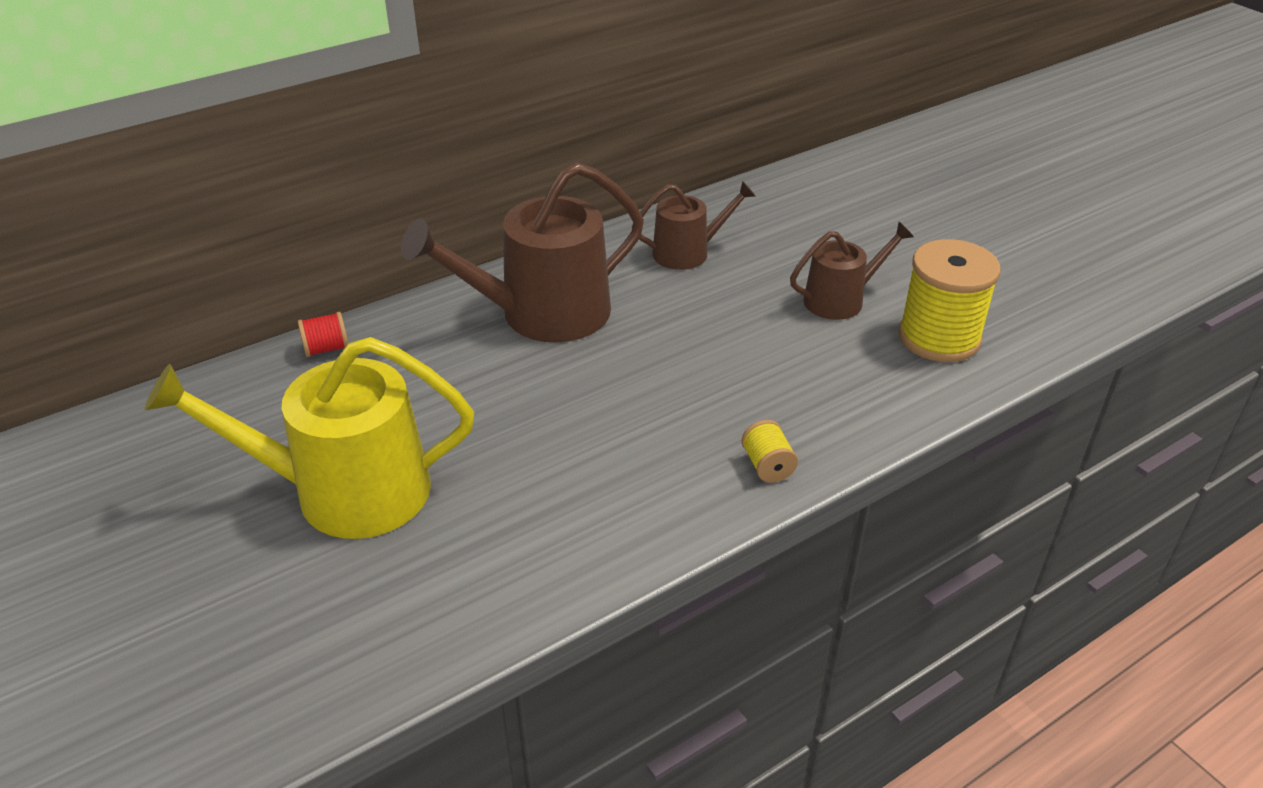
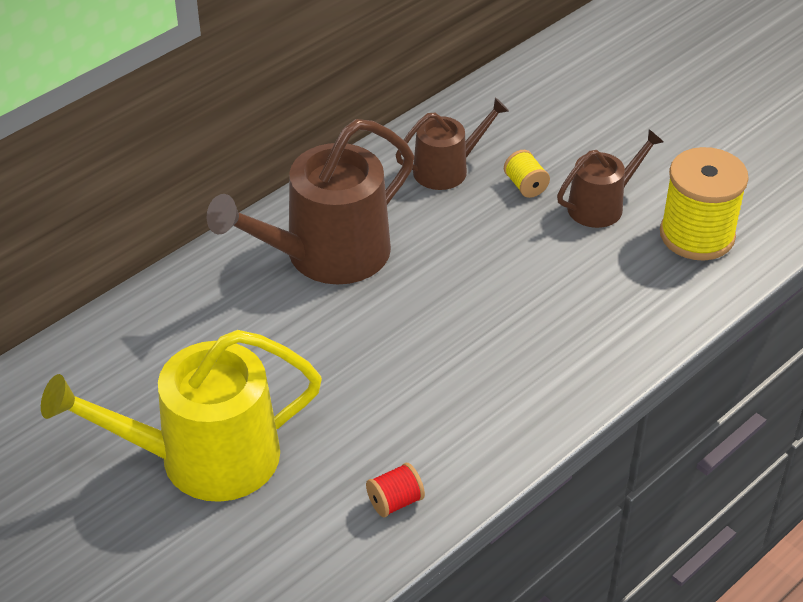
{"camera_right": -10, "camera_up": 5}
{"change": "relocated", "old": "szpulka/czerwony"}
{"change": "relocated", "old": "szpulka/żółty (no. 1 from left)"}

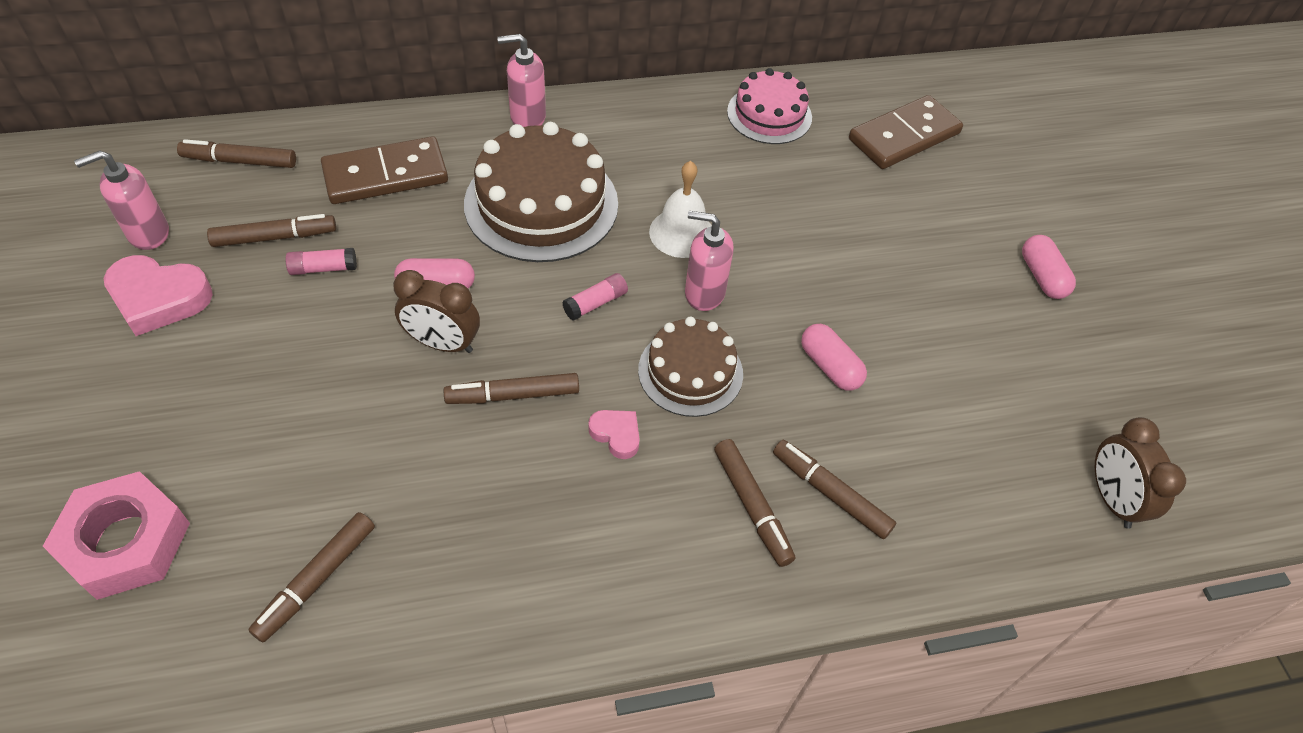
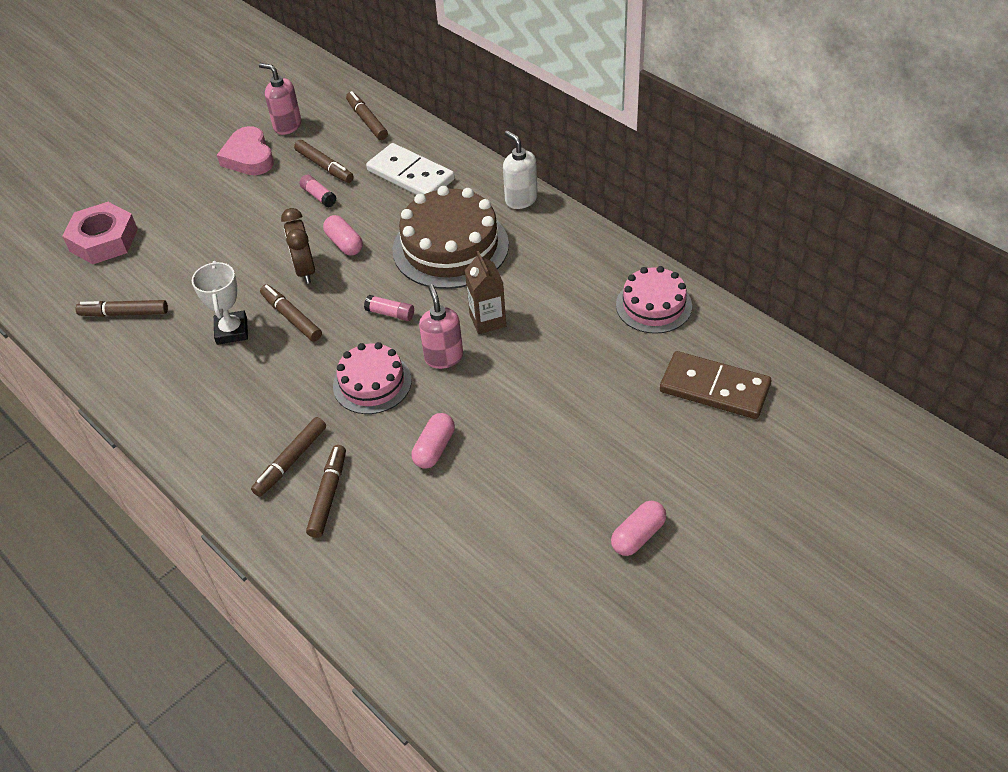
{"camera_right": 65, "camera_up": -5}
{"change": "missing", "old": "serce/różowy (no. 2 from left)"}
{"change": "missing", "old": "budzik/brązowy (no. 2 from left)"}
{"change": "appeared", "new": "puchar/biały"}
{"change": "exchanged", "old": "dzwonek/biały", "new": "karton mleka/brązowy"}
{"change": "colour", "old": "kostka domina/brązowy (no. 1 from left)", "new": "kostka domina/biały"}
{"change": "colour", "old": "dozownik mydła/różowy (no. 2 from left)", "new": "dozownik mydła/biały"}
{"change": "colour", "old": "tort/brązowy (no. 2 from left)", "new": "tort/różowy (no. 1 from left)"}

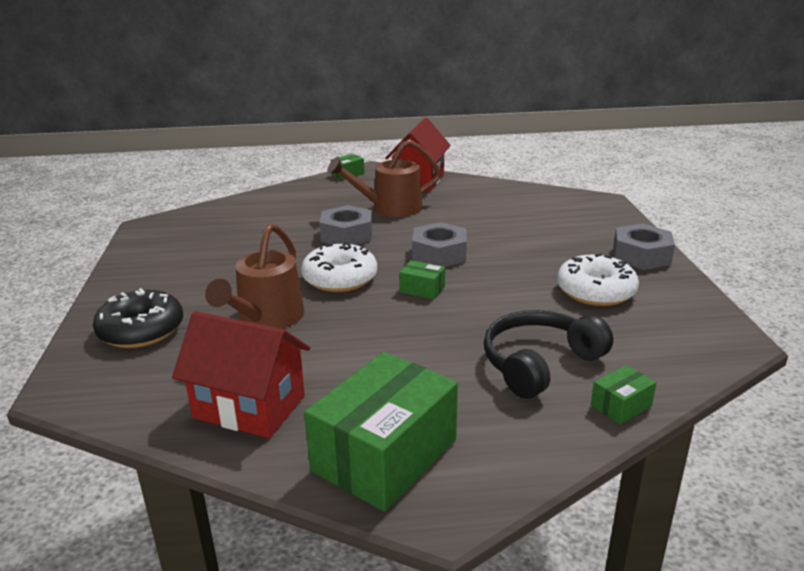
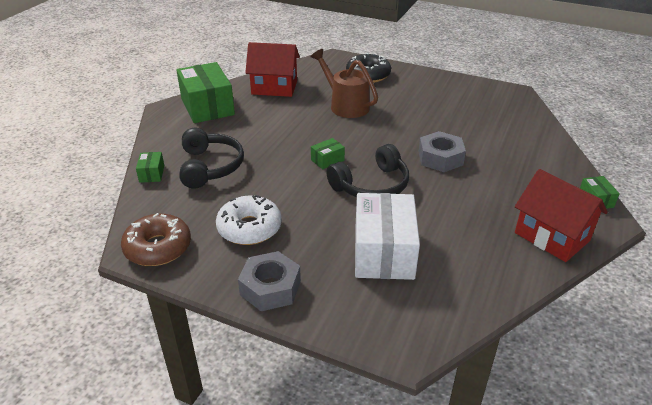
{"camera_right": 120, "camera_up": 10}
{"change": "missing", "old": "donut/biały (no. 1 from left)"}
{"change": "missing", "old": "konewka/brązowy (no. 2 from left)"}
{"change": "appeared", "new": "donut/brązowy"}
{"change": "appeared", "new": "pudełko/biały"}
{"change": "exchanged", "old": "nakrętka/szary (no. 2 from left)", "new": "słuchawki/czarny (no. 2 from left)"}
{"change": "spun", "old": "domek/czerwony (no. 1 from left)", "degrees": 45}

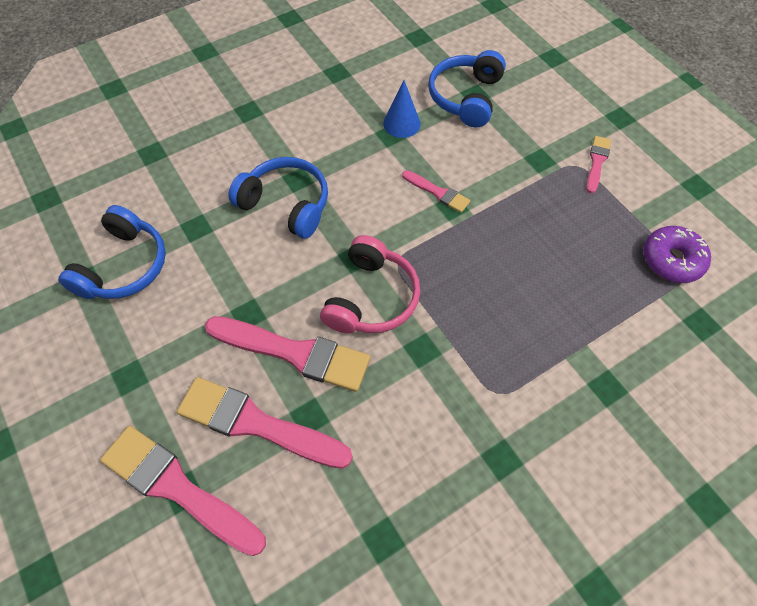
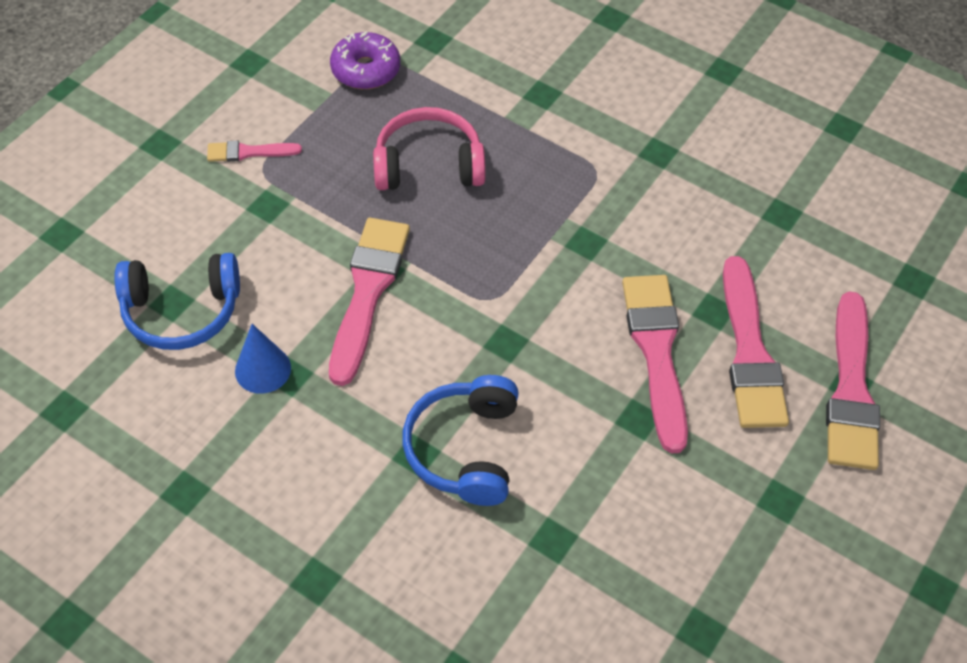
{"camera_right": -115, "camera_up": -5}
{"change": "missing", "old": "słuchawki/niebieski (no. 1 from left)"}
{"change": "relocated", "old": "słuchawki/różowy"}
{"change": "size", "old": "pędzel/różowy (no. 4 from left in the first image)", "factor": 1.96}

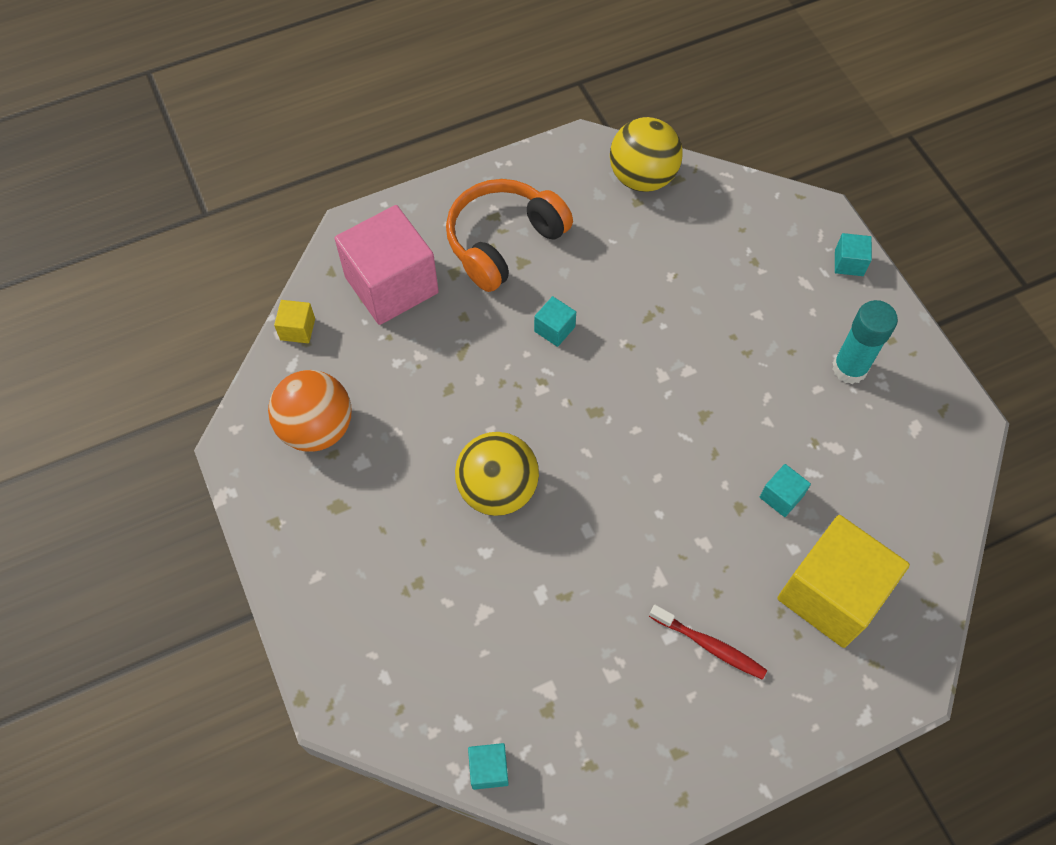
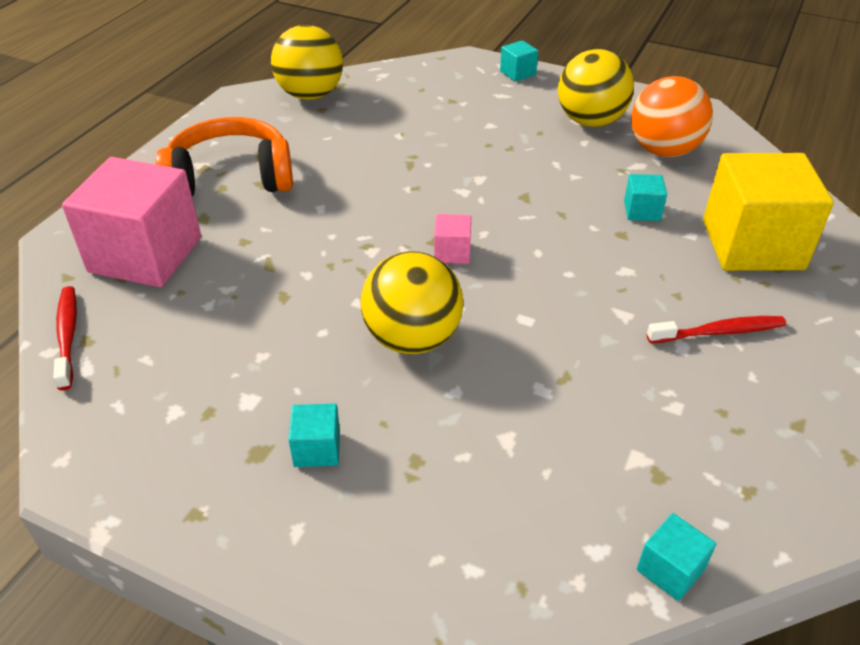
{"camera_right": -40, "camera_up": -20}
{"change": "appeared", "new": "sześcian/różowy (no. 2 from left)"}
{"change": "relocated", "old": "piłka/pomarańczowy"}
{"change": "relocated", "old": "sześcian/turkusowy (no. 2 from left in the first image)", "new": "sześcian/turkusowy (no. 1 from left)"}
{"change": "exchanged", "old": "sześcian/żółty (no. 1 from left)", "new": "szczoteczka do zębów/czerwony (no. 1 from left)"}
{"change": "exchanged", "old": "klej w sztyfcie/turkusowy", "new": "piłka/żółty (no. 3 from left)"}
{"change": "spun", "old": "słuchawki/pomarańczowy", "degrees": 75}

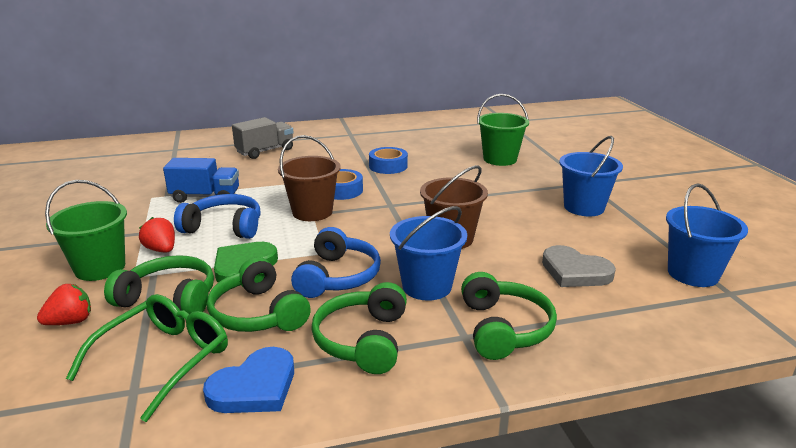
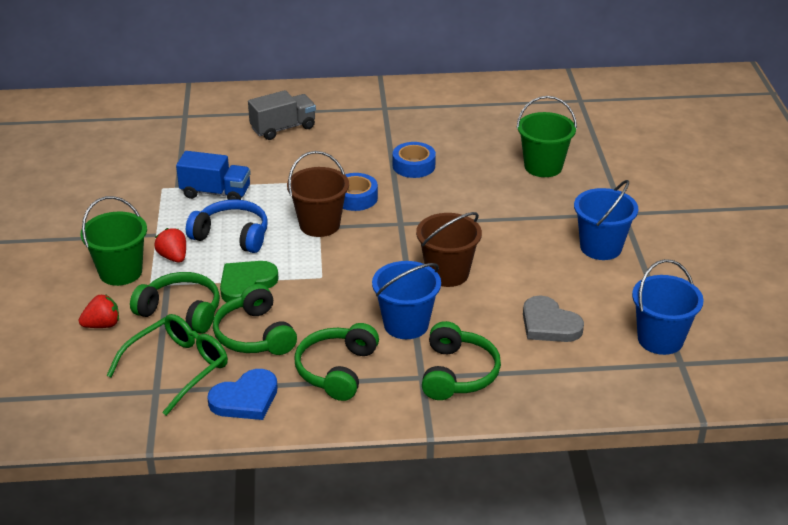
{"camera_right": 10, "camera_up": 10}
{"change": "missing", "old": "słuchawki/niebieski (no. 2 from left)"}

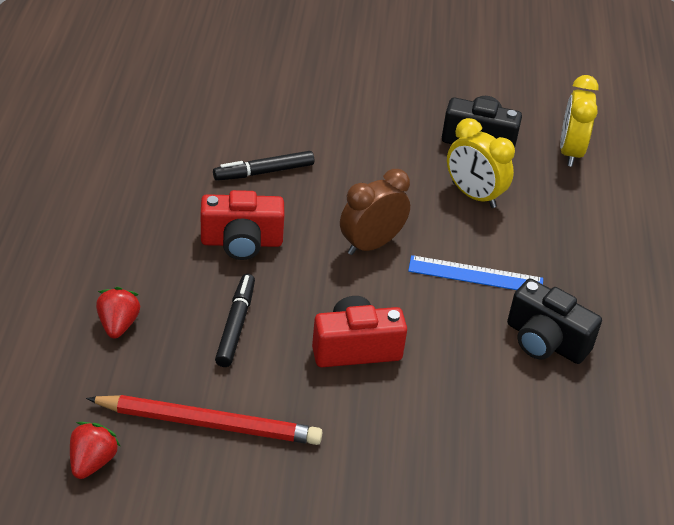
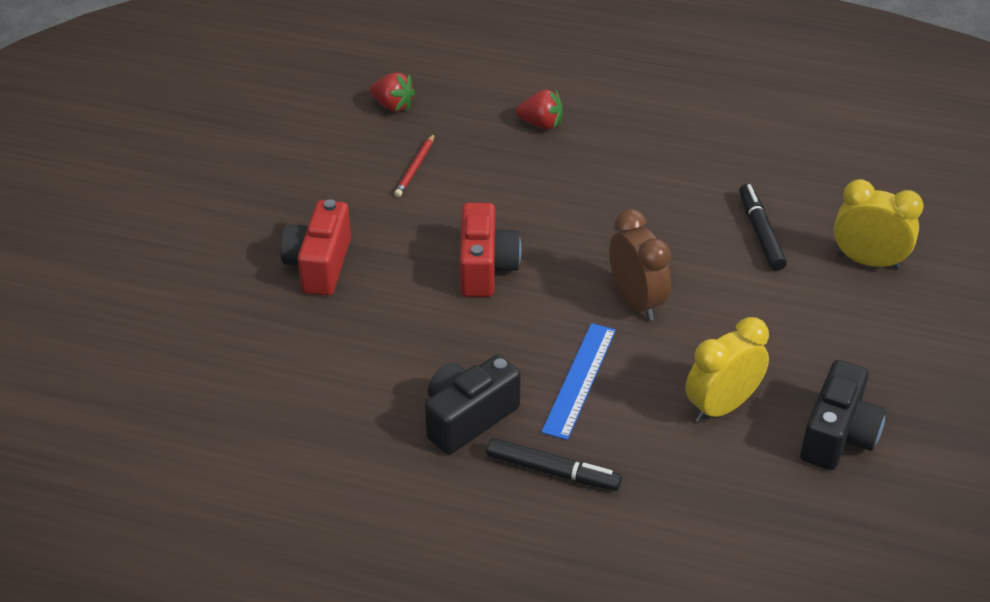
{"camera_right": 105, "camera_up": 0}
{"change": "relocated", "old": "aparat fotograficzny/czerwony (no. 1 from left)"}
{"change": "relocated", "old": "flamaster/czarny (no. 1 from left)"}
{"change": "relocated", "old": "budzik/żółty (no. 2 from left)"}
{"change": "size", "old": "ołówek/czerwony", "factor": 0.49}

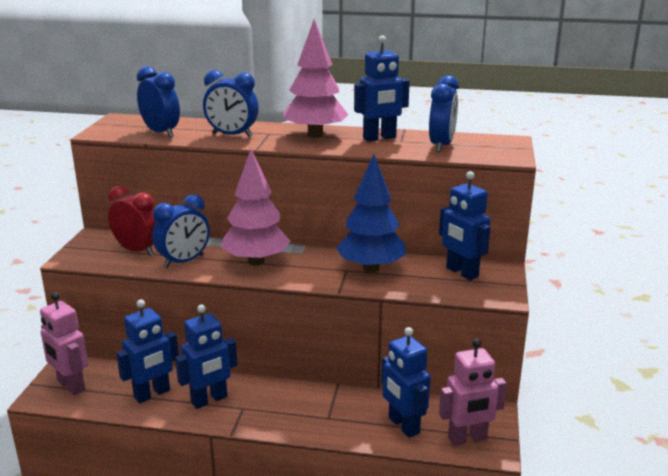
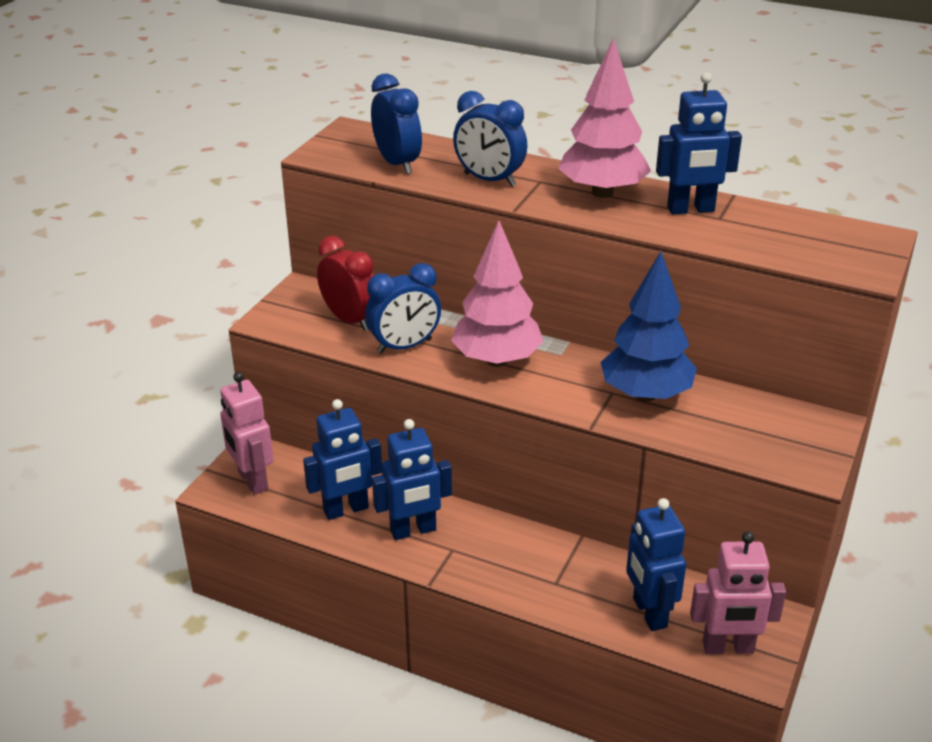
{"camera_right": 15, "camera_up": 10}
{"change": "missing", "old": "budzik/niebieski (no. 4 from left)"}
{"change": "missing", "old": "robot/niebieski (no. 5 from left)"}

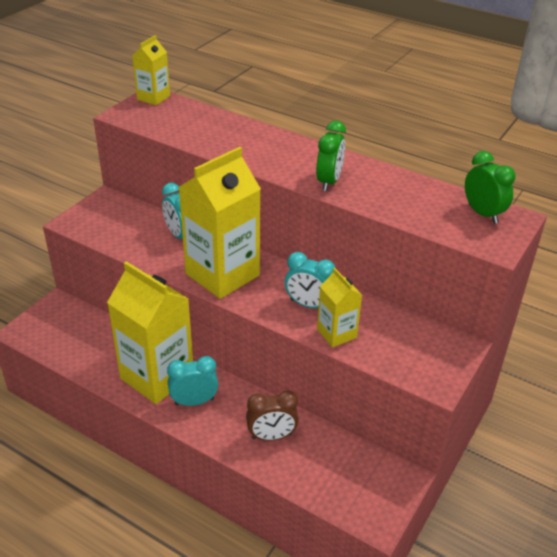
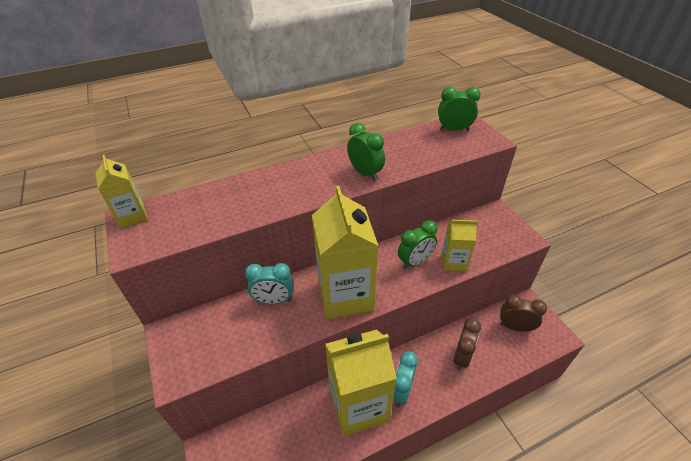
{"camera_right": -55, "camera_up": 5}
{"change": "appeared", "new": "budzik/brązowy (no. 2 from left)"}
{"change": "colour", "old": "budzik/turkusowy (no. 3 from left)", "new": "budzik/zielony (no. 2 from left)"}

